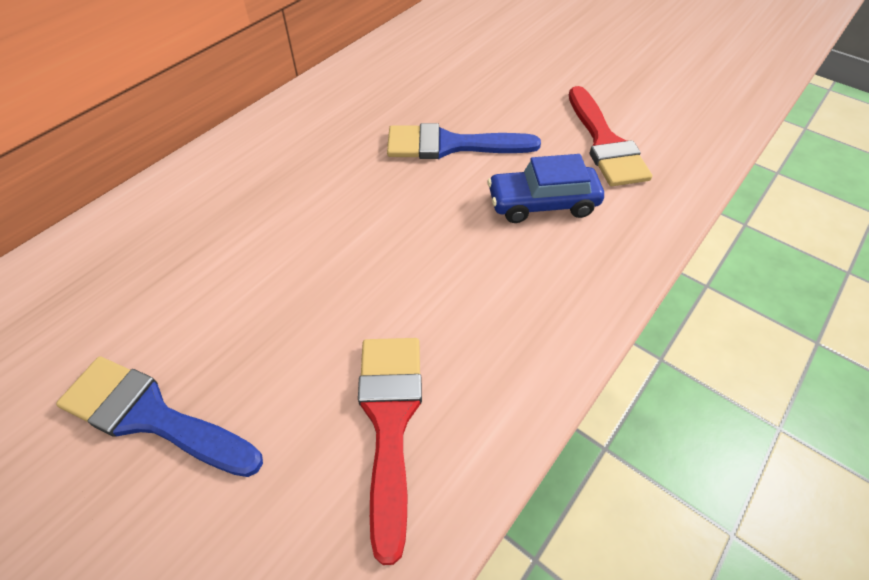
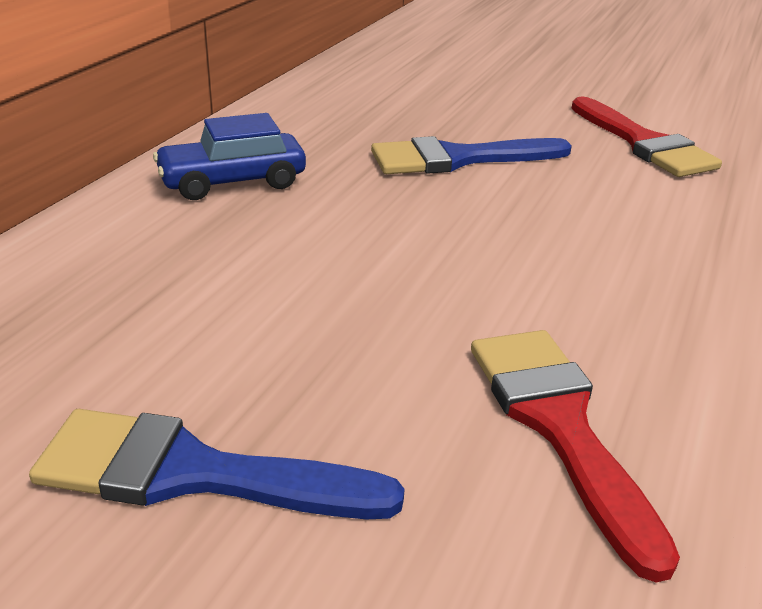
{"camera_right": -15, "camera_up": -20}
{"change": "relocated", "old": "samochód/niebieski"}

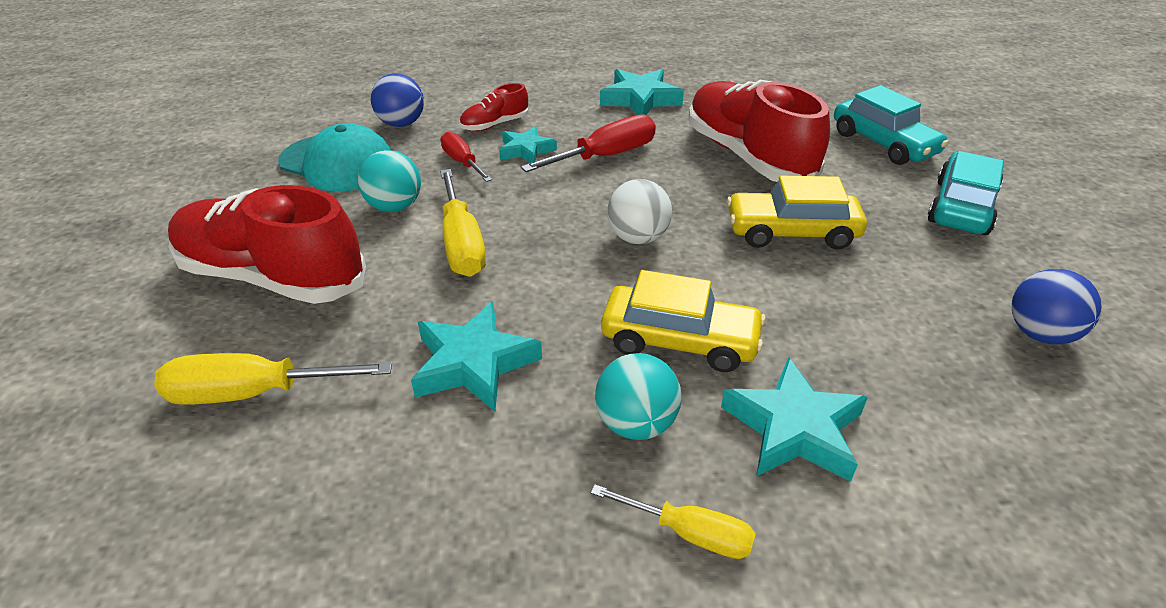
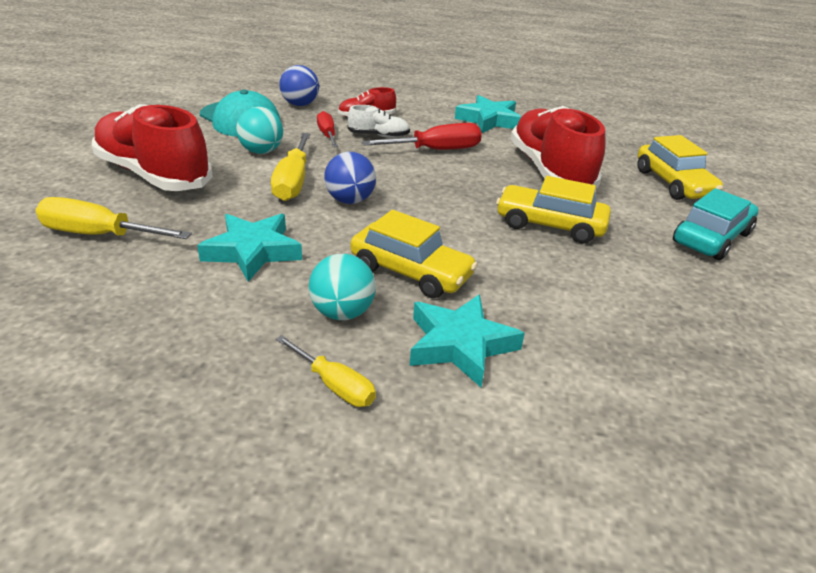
{"camera_right": 15, "camera_up": -5}
{"change": "missing", "old": "piłka/biały"}
{"change": "relocated", "old": "piłka/niebieski (no. 2 from left)"}
{"change": "exchanged", "old": "gwiazda/turkusowy (no. 2 from left)", "new": "but/biały"}
{"change": "colour", "old": "samochód/turkusowy (no. 1 from left)", "new": "samochód/żółty (no. 3 from left)"}

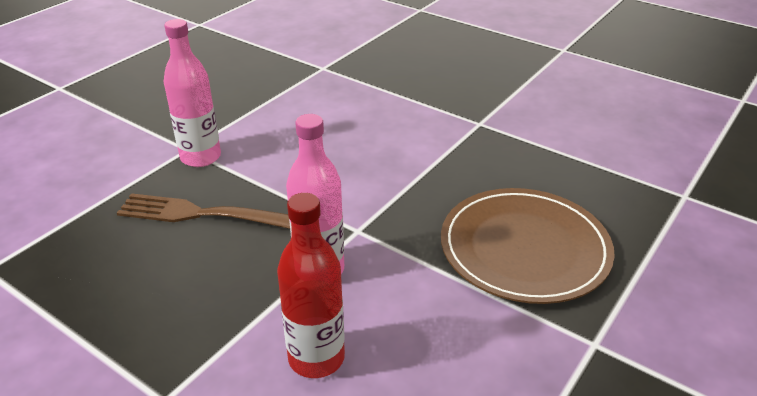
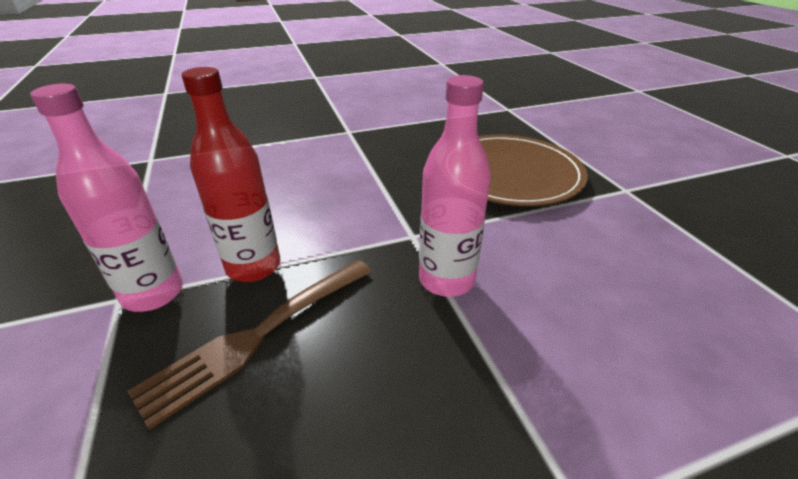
{"camera_right": -55, "camera_up": 0}
{"change": "relocated", "old": "butelka/czerwony"}

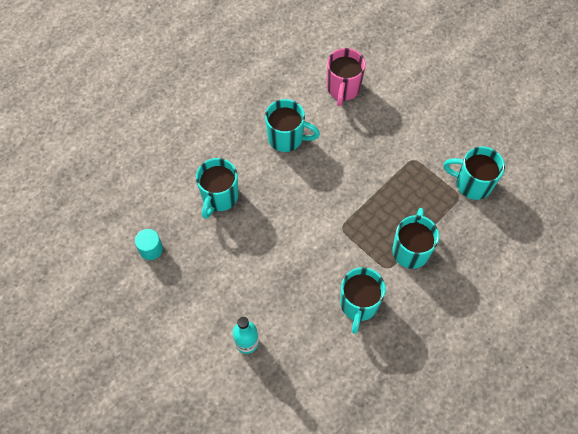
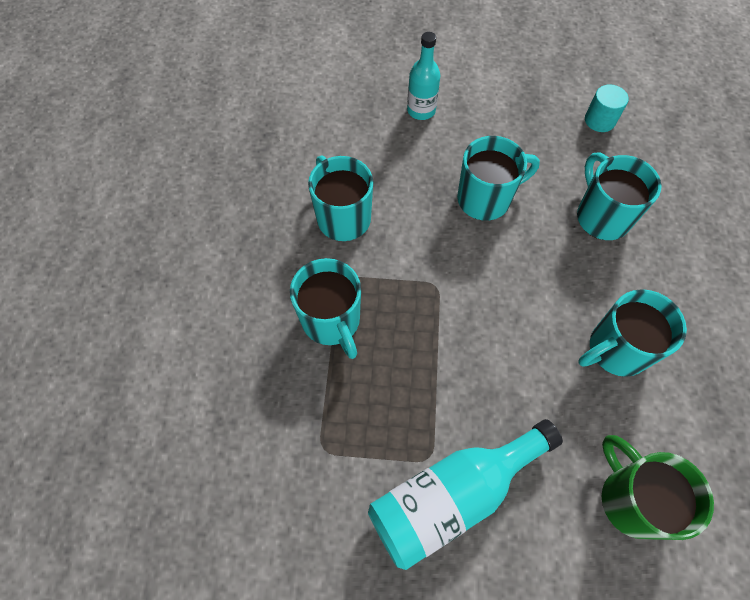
{"camera_right": 140, "camera_up": 0}
{"change": "appeared", "new": "butelka/turkusowy (no. 2 from left)"}
{"change": "relocated", "old": "kubek/turkusowy (no. 5 from left in the first image)", "new": "kubek/turkusowy (no. 3 from left)"}
{"change": "colour", "old": "kubek/różowy", "new": "kubek/zielony"}

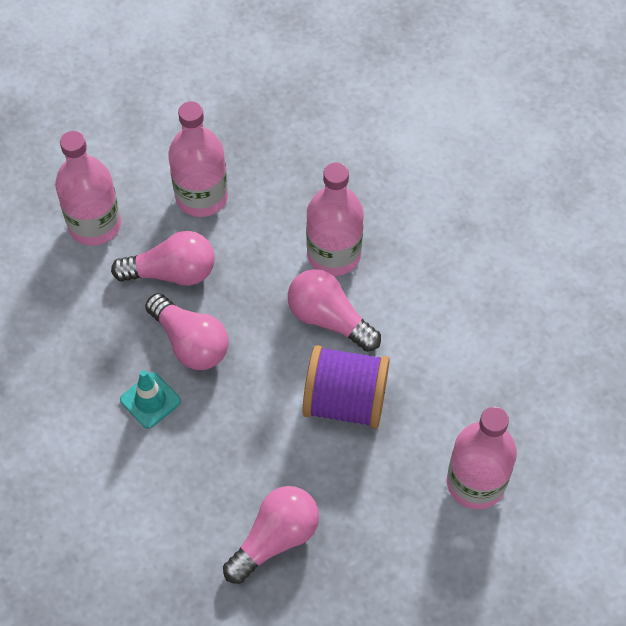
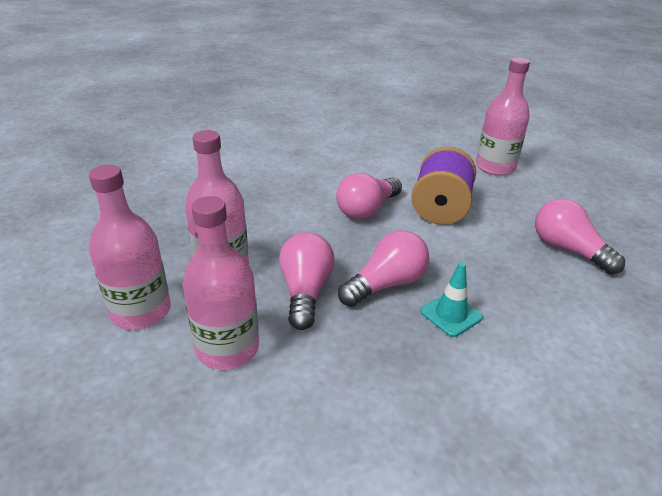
{"camera_right": -85, "camera_up": -25}
{"change": "relocated", "old": "butelka/różowy (no. 3 from left in the first image)", "new": "butelka/różowy (no. 1 from left)"}

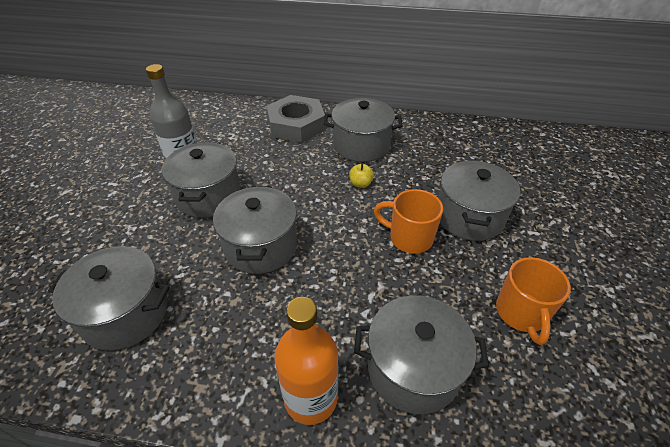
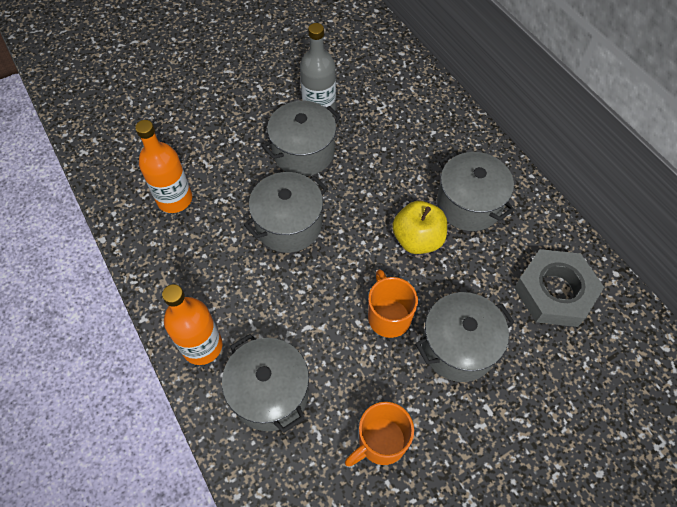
{"camera_right": 50, "camera_up": 15}
{"change": "relocated", "old": "nakrętka/szary"}
{"change": "exchanged", "old": "garnek/szary (no. 1 from left)", "new": "butelka/pomarańczowy (no. 1 from left)"}
{"change": "size", "old": "jabłko/żółty", "factor": 2.03}

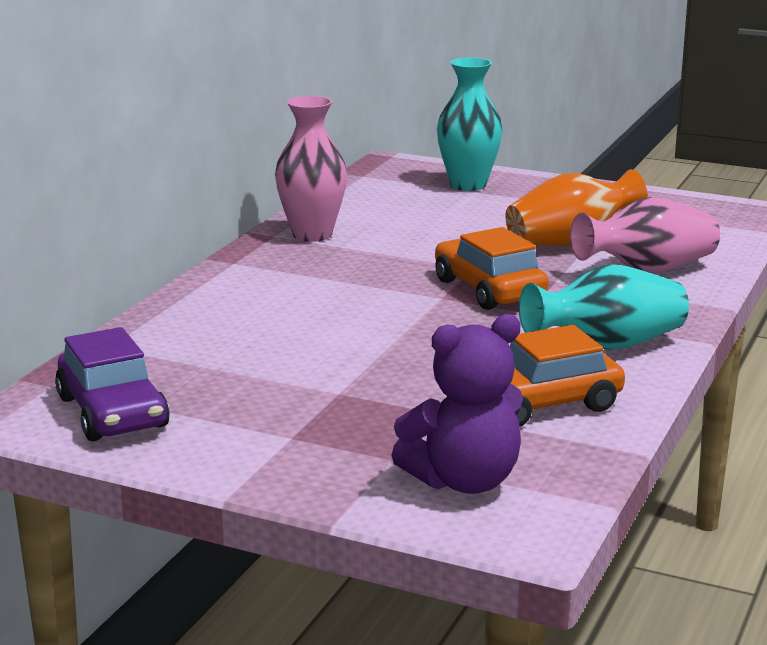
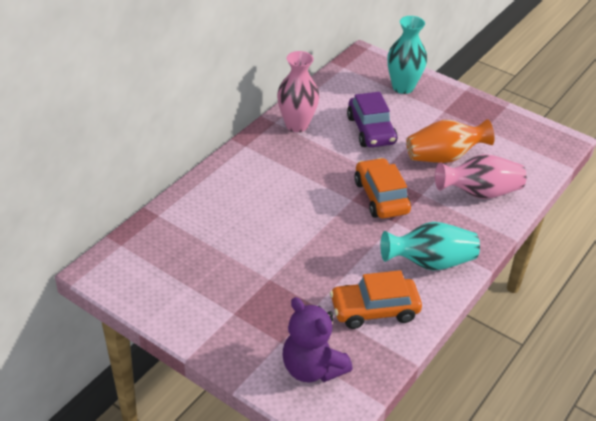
{"camera_right": 10, "camera_up": 20}
{"change": "relocated", "old": "samochód/fioletowy"}
{"change": "spun", "old": "miś/fioletowy", "degrees": 60}

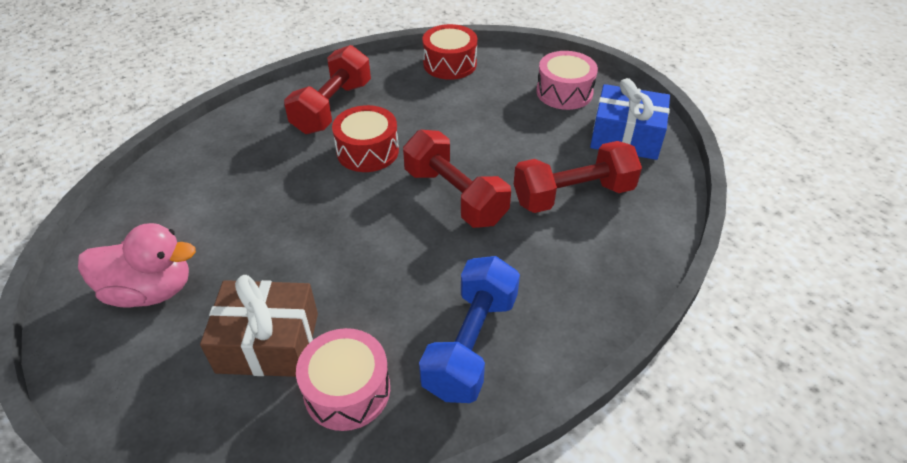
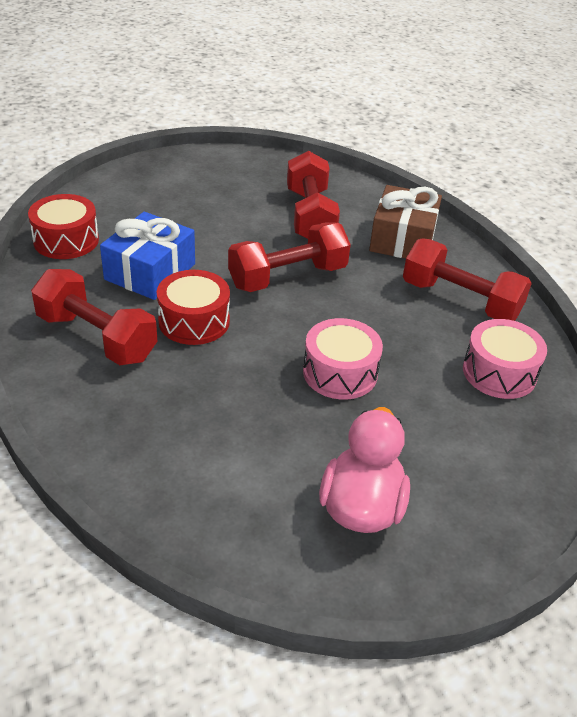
{"camera_right": -80, "camera_up": -5}
{"change": "relocated", "old": "prezent/brązowy"}
{"change": "relocated", "old": "bęben/różowy (no. 2 from left in the first image)", "new": "bęben/różowy (no. 1 from left)"}
{"change": "relocated", "old": "prezent/niebieski"}
{"change": "colour", "old": "hantel/niebieski", "new": "hantel/czerwony (no. 4 from left)"}

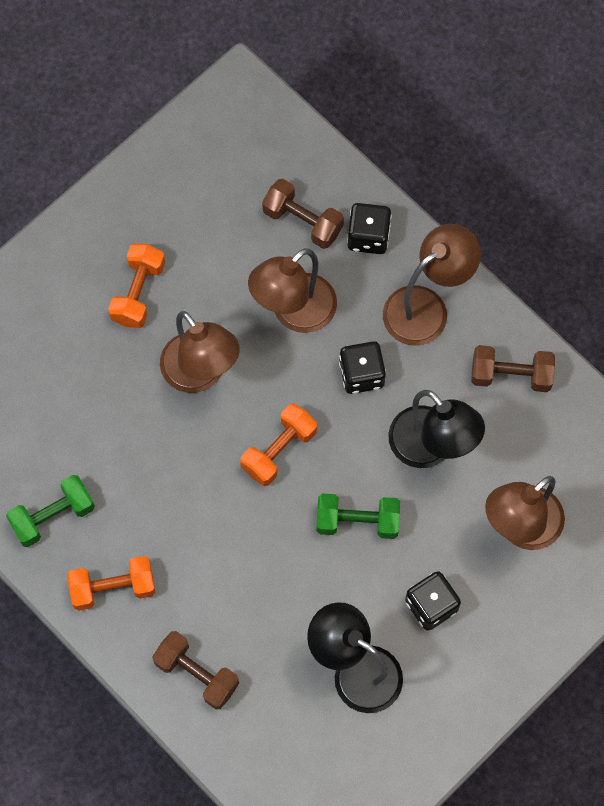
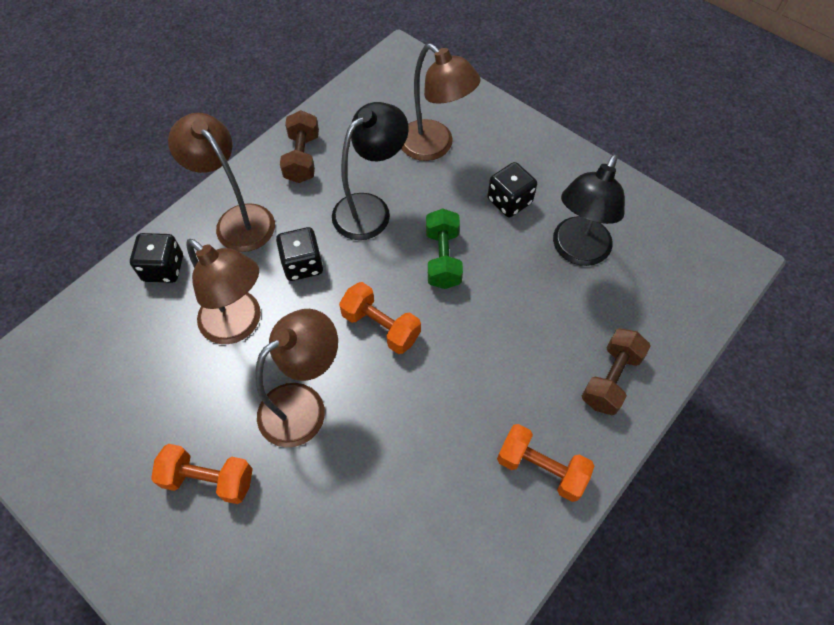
{"camera_right": -95, "camera_up": -10}
{"change": "missing", "old": "hantel/zielony (no. 1 from left)"}
{"change": "missing", "old": "hantel/brązowy (no. 2 from left)"}
{"change": "spun", "old": "hantel/pomarańczowy (no. 1 from left in the first image)", "degrees": -45}

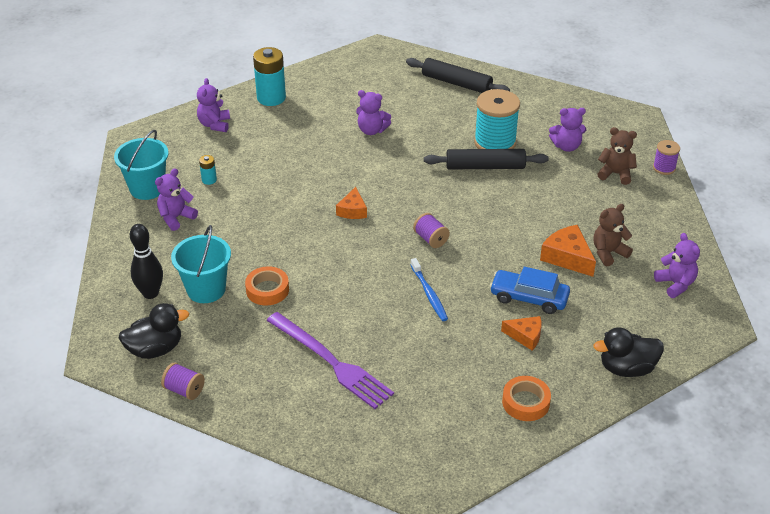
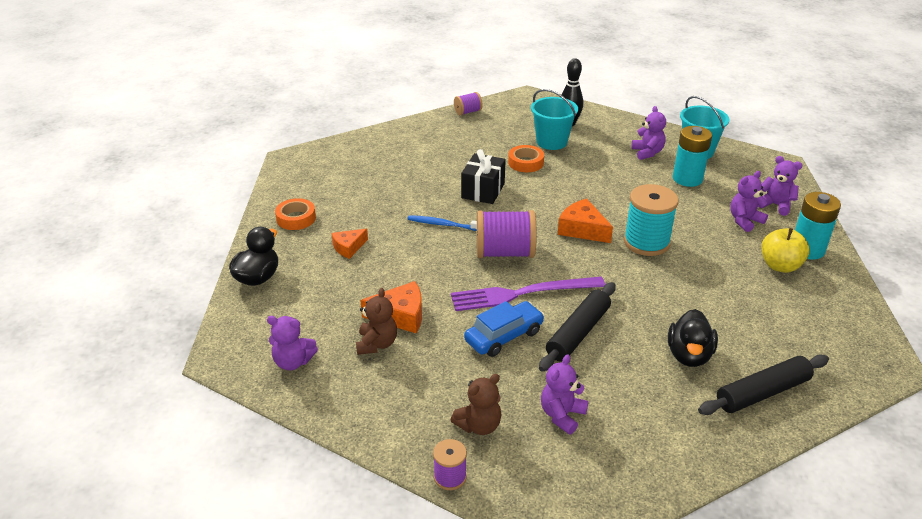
{"camera_right": 125, "camera_up": -5}
{"change": "appeared", "new": "prezent/czarny"}
{"change": "appeared", "new": "jabłko/żółty"}
{"change": "relocated", "old": "kaczka/czarny (no. 1 from left in the first image)", "new": "kaczka/czarny (no. 2 from left)"}
{"change": "relocated", "old": "widelec/fioletowy"}
{"change": "relocated", "old": "miś/fioletowy (no. 3 from left in the first image)", "new": "miś/fioletowy (no. 4 from left)"}
{"change": "relocated", "old": "szpulka/turkusowy"}
{"change": "relocated", "old": "samochód/niebieski"}
{"change": "size", "old": "bateria/turkusowy (no. 1 from left)", "factor": 2.1}
{"change": "size", "old": "ser/pomarańczowy (no. 1 from left in the first image)", "factor": 1.52}
{"change": "size", "old": "szpulka/fioletowy (no. 2 from left in the first image)", "factor": 1.92}

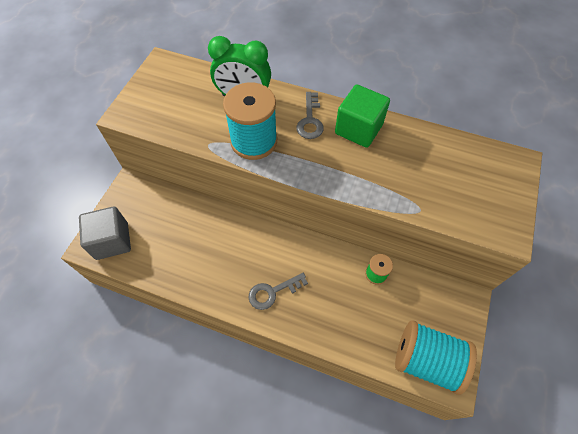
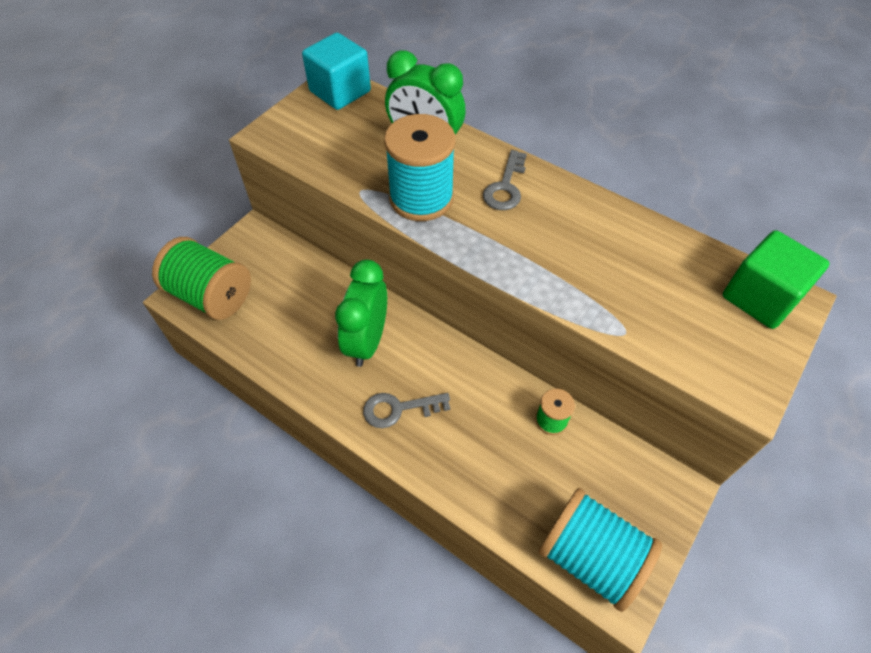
{"camera_right": 15, "camera_up": -5}
{"change": "appeared", "new": "sześcian/turkusowy"}
{"change": "appeared", "new": "budzik/zielony (no. 1 from left)"}
{"change": "relocated", "old": "sześcian/zielony"}
{"change": "exchanged", "old": "sześcian/szary", "new": "szpulka/zielony (no. 1 from left)"}

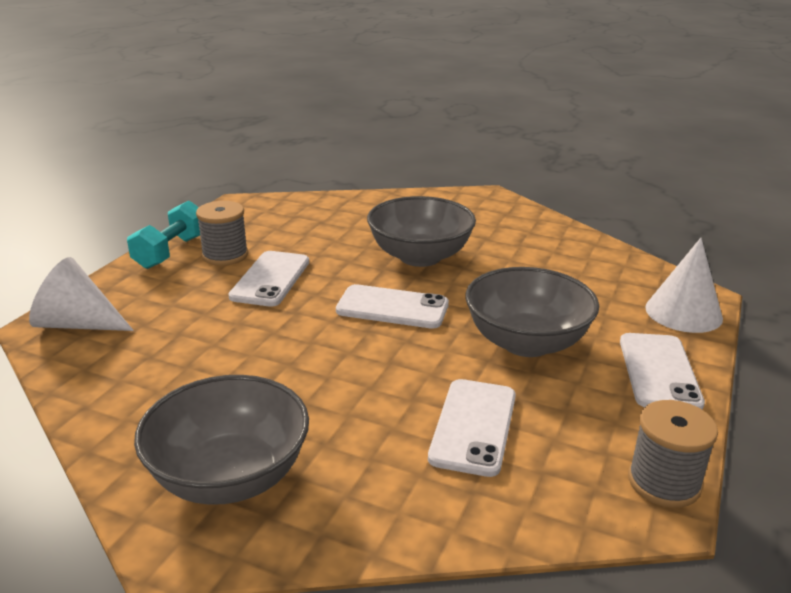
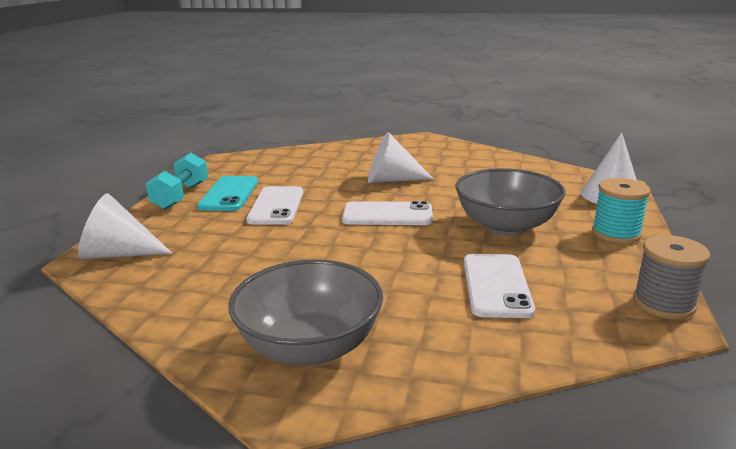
{"camera_right": -10, "camera_up": -5}
{"change": "exchanged", "old": "szpulka/szary (no. 1 from left)", "new": "telefon/turkusowy"}
{"change": "exchanged", "old": "miska/szary (no. 2 from left)", "new": "stożek/biały (no. 2 from left)"}
{"change": "exchanged", "old": "telefon/biały (no. 4 from left)", "new": "szpulka/turkusowy"}

